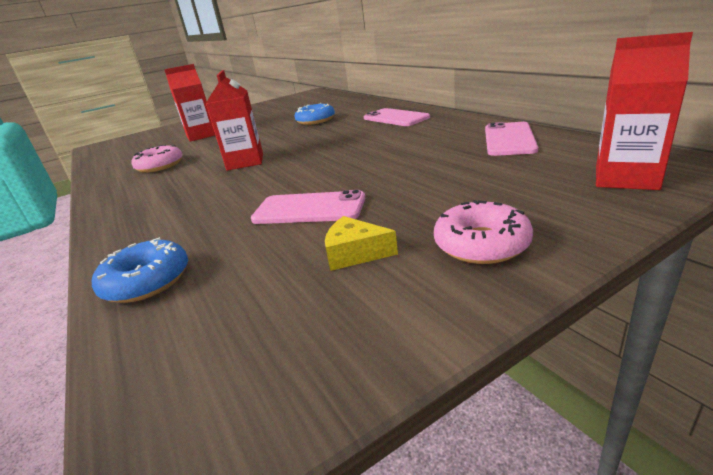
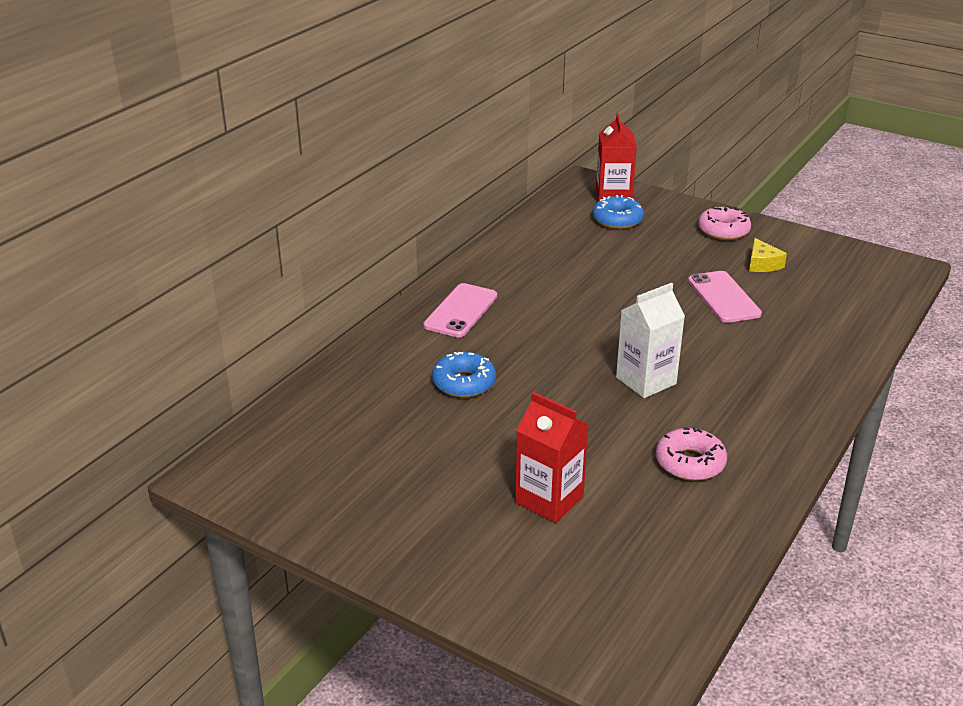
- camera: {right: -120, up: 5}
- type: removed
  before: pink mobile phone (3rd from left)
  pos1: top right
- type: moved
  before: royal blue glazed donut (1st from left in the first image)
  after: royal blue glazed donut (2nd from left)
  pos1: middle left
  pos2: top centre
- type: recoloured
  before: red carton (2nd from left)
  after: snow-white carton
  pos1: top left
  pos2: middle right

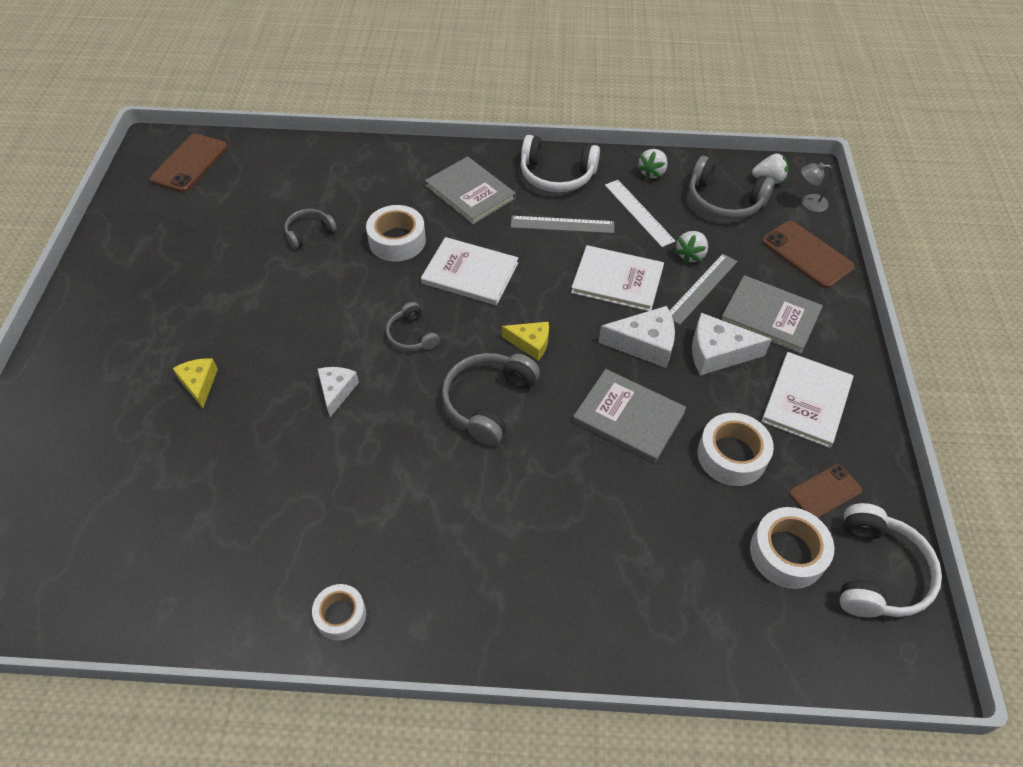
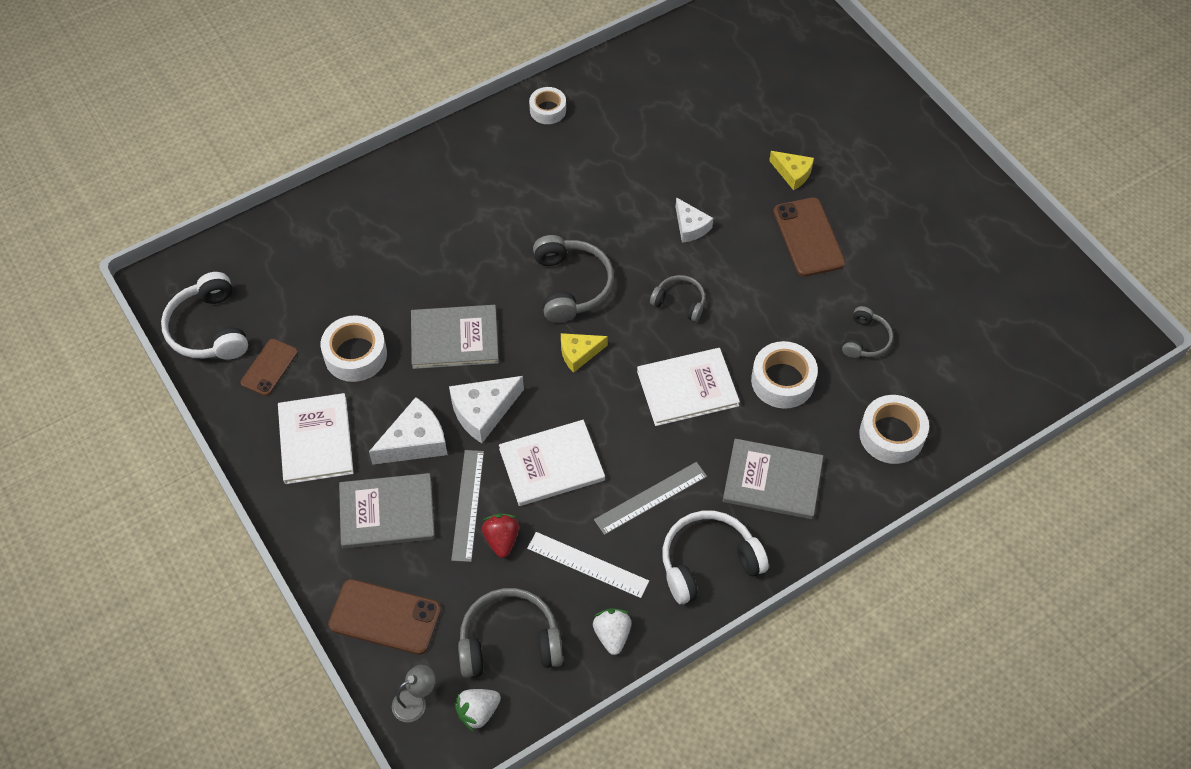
- camera: {right: 145, up: 5}
- type: moved
  before: brown mobile phone (1st from left in the first image)
  after: brown mobile phone (3rd from left)
  pos1: top left
  pos2: top right
- type: moved
  before: snow-white tape (4th from left)
  pos1: bottom right
  pos2: middle right
- type: recoloured
  before: snow-white toy strawberry (2nd from left)
  after: red toy strawberry
  pos1: top right
  pos2: bottom centre

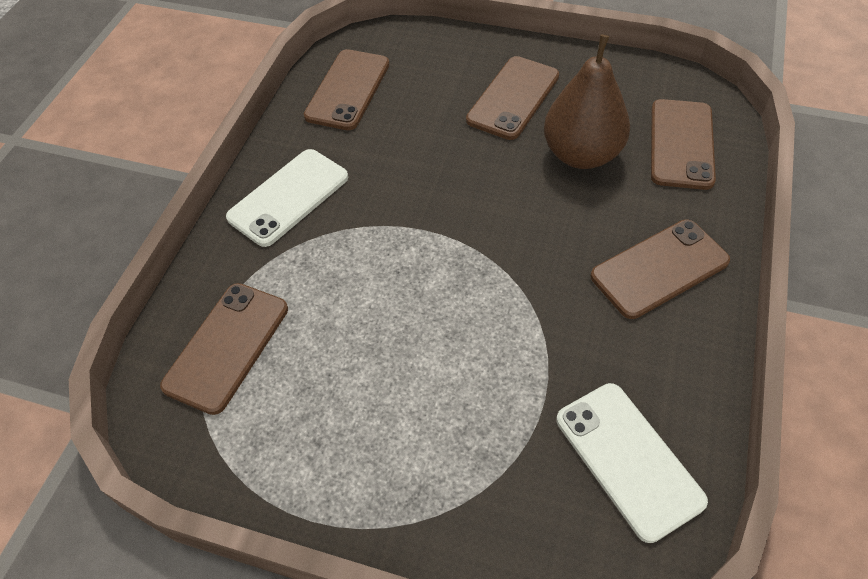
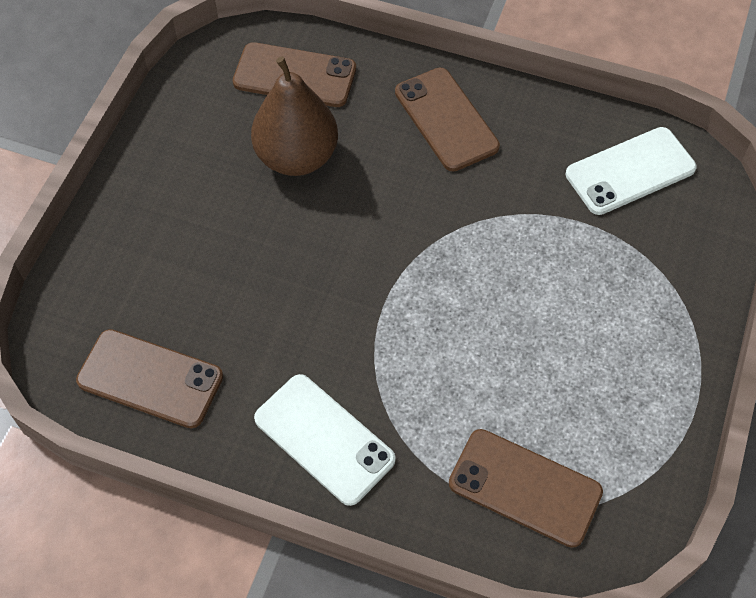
- camera: {right: -90, up: 5}
- type: removed
  before: brown mobile phone (3rd from left)
  pos1: top centre

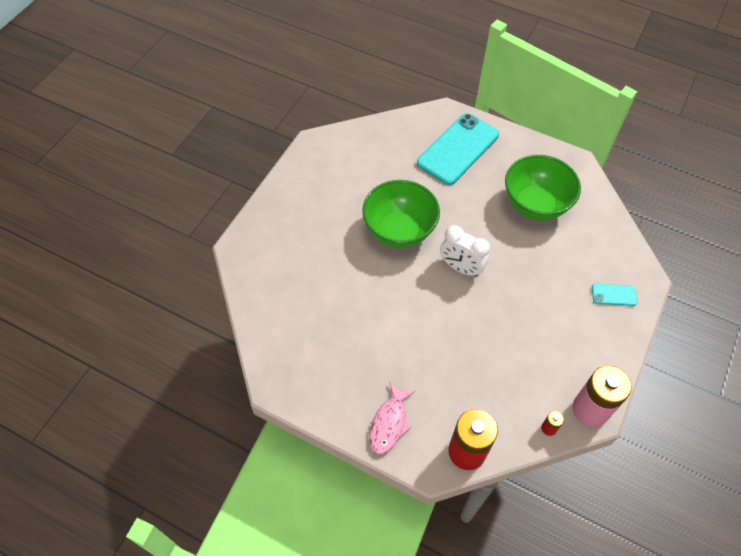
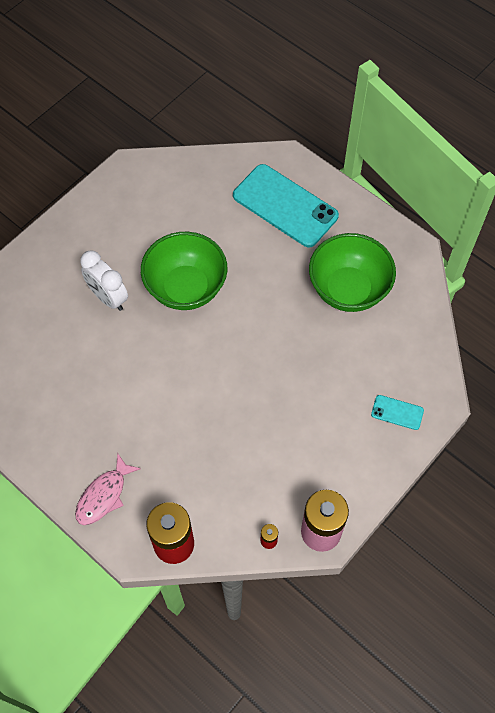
- camera: {right: 15, up: 5}
- type: moved
  before: snow-white clock
  pos1: centre
  pos2: middle left
- type: turned
  before: turquoise mobile phone (1st from left)
  pos1: top centre
  pos2: top centre
  turn: 75

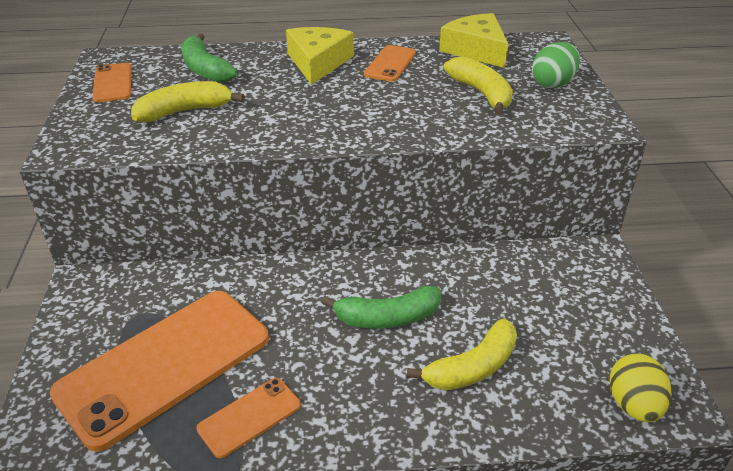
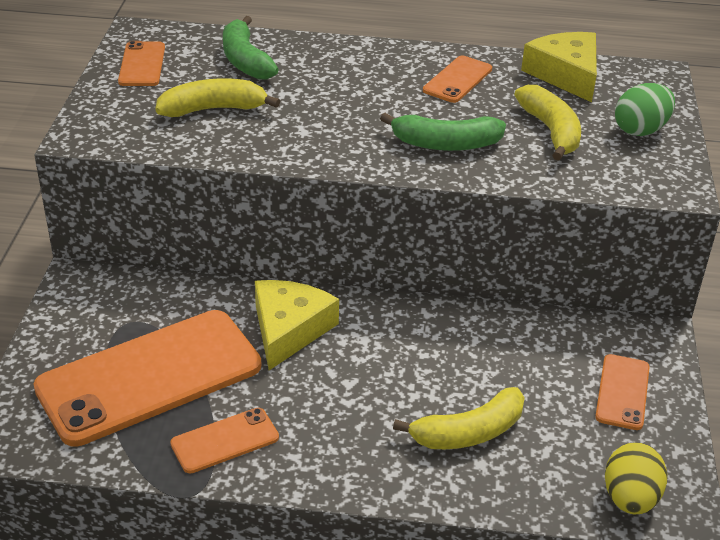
- camera: {right: 10, up: 0}
- type: added
  after: orange mobile phone (5th from left)
  pos2: bottom right
- type: moved
  before: golden cheese wedge (1st from left)
  pos1: top centre
  pos2: centre
- type: moved
  before: green banana (2nd from left)
  pos1: centre
  pos2: top centre

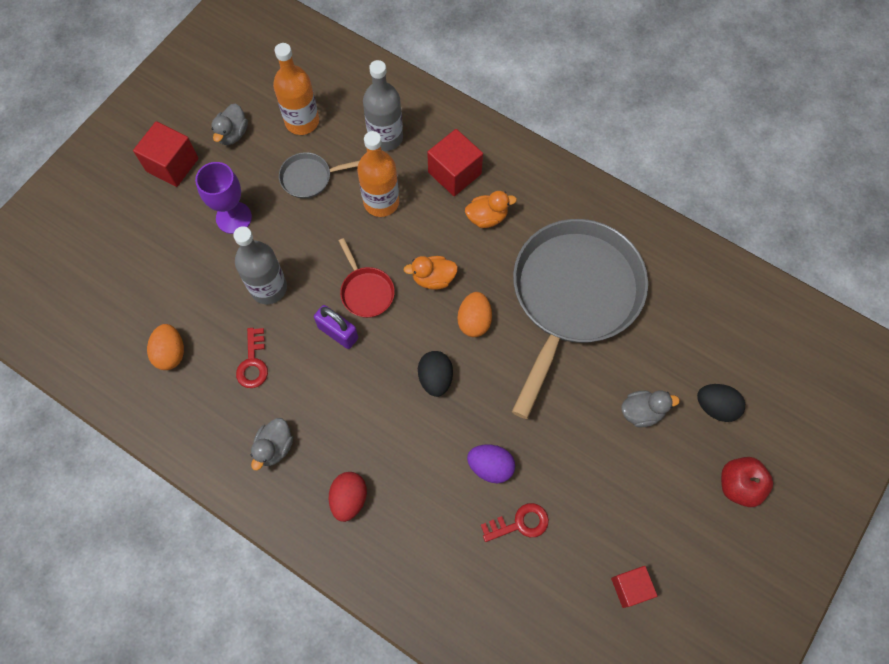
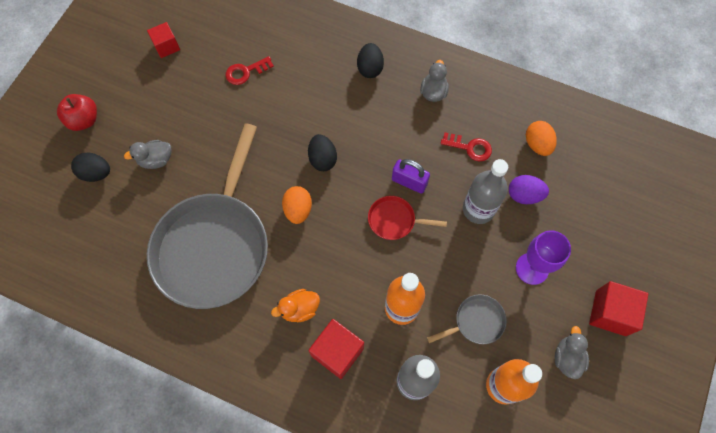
- camera: {right: 170, up: 0}
- type: removed
  before: orange duck (1st from left)
  pos1: centre
- type: moved
  before: purple egg
  pos1: bottom centre
  pos2: middle right
- type: recoloured
  before: red egg
  after: black egg (3rd from left)
  pos1: bottom centre
  pos2: top centre
- type: turned
  before: red key (1st from left in the first image)
  pos1: middle left
  pos2: centre
  turn: 120
- type: turned
  before: red frying pan
  pos1: centre
  pos2: centre
  turn: -45

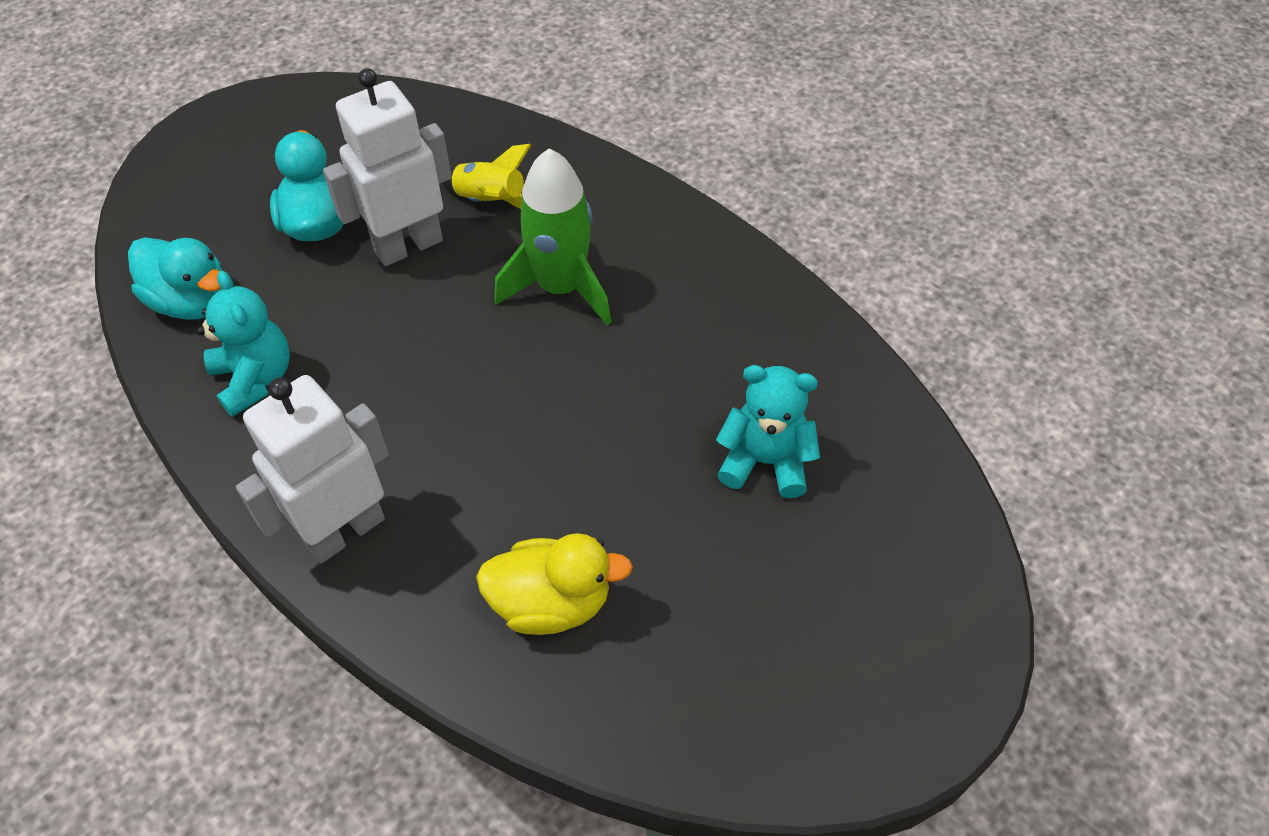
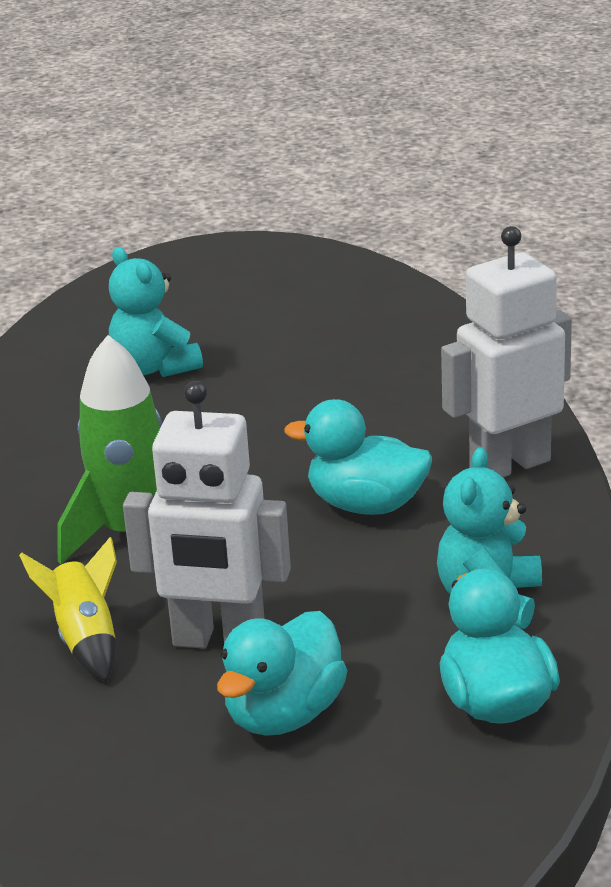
- camera: {right: -135, up: -25}
- type: removed
  before: golden duck
  pos1: bottom centre
- type: added
  after: turquoise duck (2nd from left)
  pos2: centre
- type: turned
  before: snow-white robot figure (1st from left in the first image)
  pos1: middle left
  pos2: middle right
  turn: 150

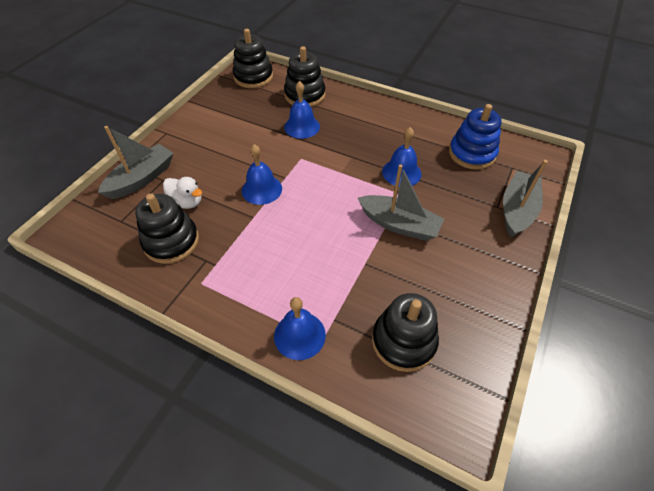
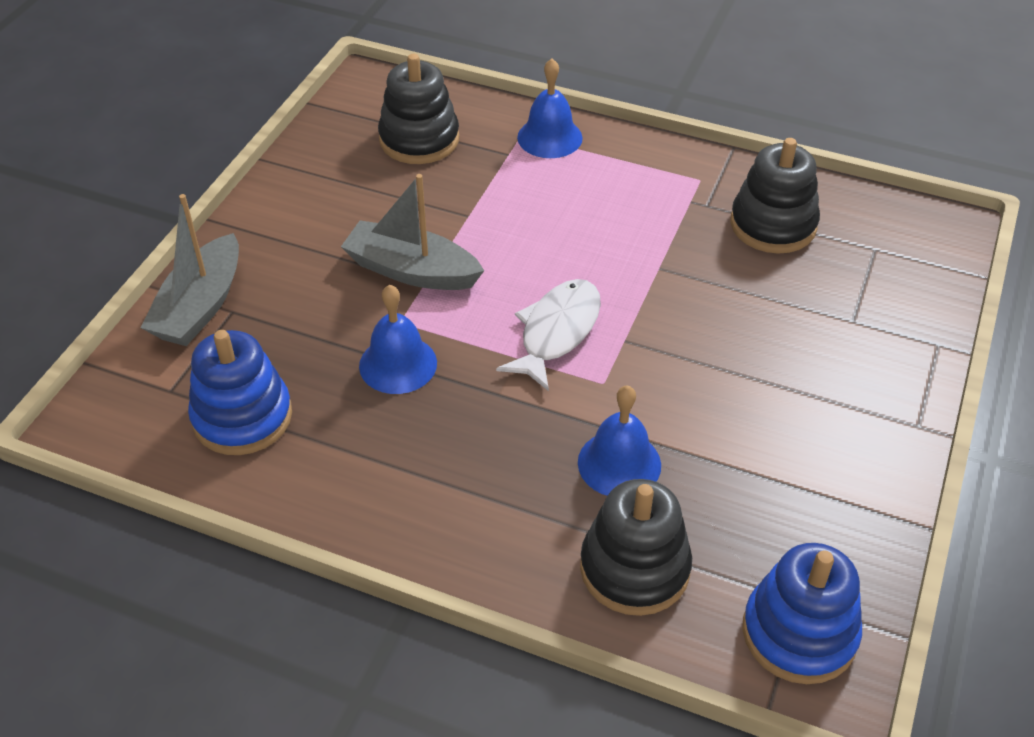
- camera: {right: 175, up: -5}
- type: removed
  before: ash-grey sailboat (1st from left)
  pos1: top left
- type: removed
  before: snow-white duck
  pos1: middle left
- type: removed
  before: royal blue hand bell (1st from left)
  pos1: centre
- type: added
  after: snow-white fish
  pos2: centre
- type: recoloured
  before: black ring stacker (2nd from left)
  after: royal blue ring stacker (2nd from left)
  pos1: top centre
  pos2: bottom right

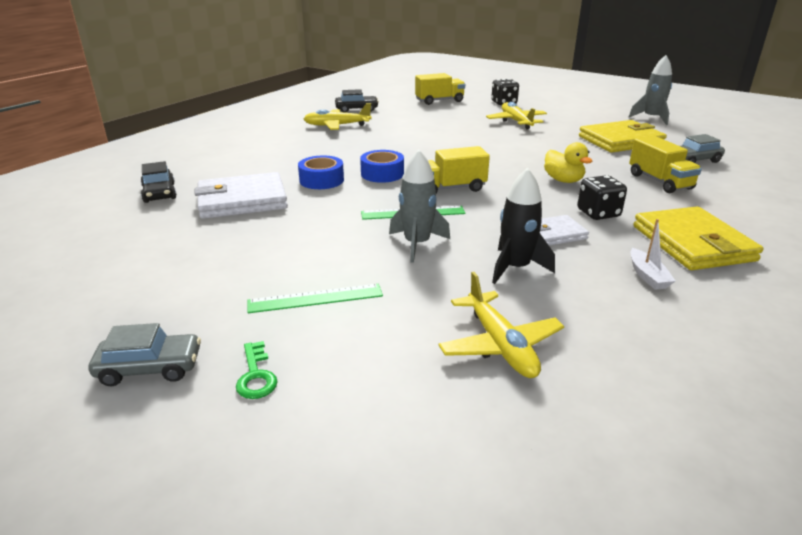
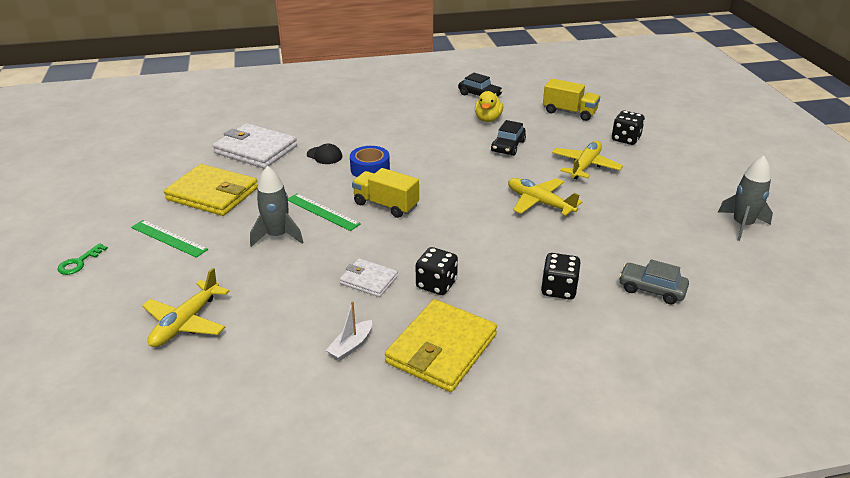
- camera: {right: 45, up: 5}
- type: removed
  before: ash-grey automobile (1st from left)
  pos1: middle left
- type: removed
  before: black rocket
  pos1: centre
- type: moved
  before: black automobile (1st from left in the first image)
  after: black automobile (2nd from left)
  pos1: middle left
  pos2: top centre
- type: moved
  before: golden aeroplane (1st from left in the first image)
  after: golden aeroplane (2nd from left)
  pos1: top centre
  pos2: centre
- type: moved
  before: golden duck
  pos1: top right
  pos2: top centre
- type: moved
  before: golden card wallet (1st from left)
  pos1: top right
  pos2: middle left
- type: replaced
  before: royal blue tape (1st from left)
  after: black baseball cap
  pos1: top centre
  pos2: top centre
- type: replaced
  before: golden lorry (3rd from left)
  after: black dice (2nd from left)
  pos1: top right
  pos2: centre

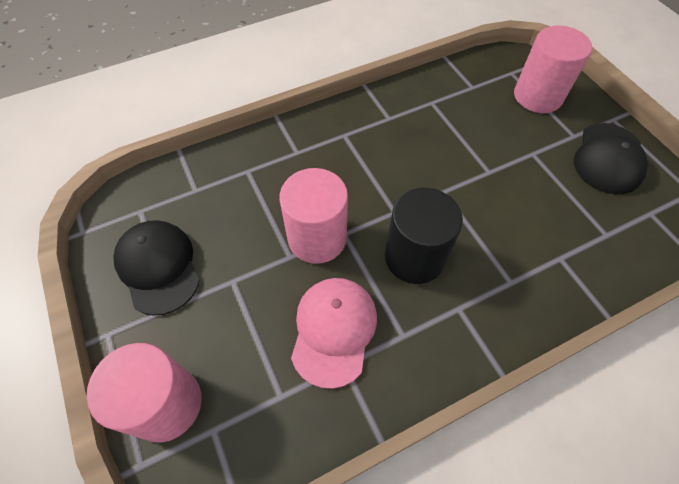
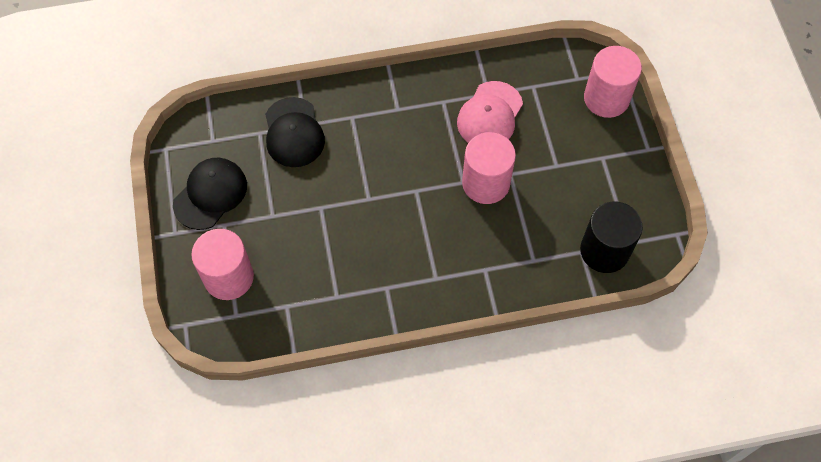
- camera: {right: -165, up: 5}
- type: moved
  before: black baseball cap (1st from left in the first image)
  after: black baseball cap (2nd from left)
  pos1: middle left
  pos2: top centre
- type: moved
  before: black cylinder
  pos1: centre
  pos2: middle right

